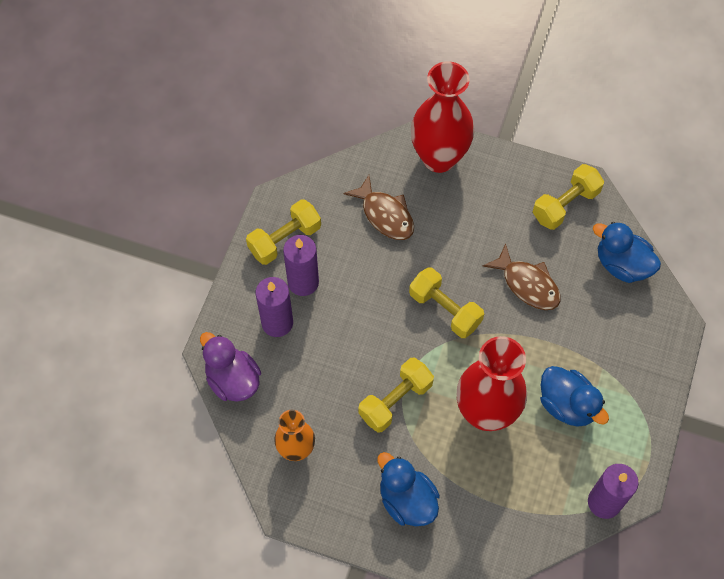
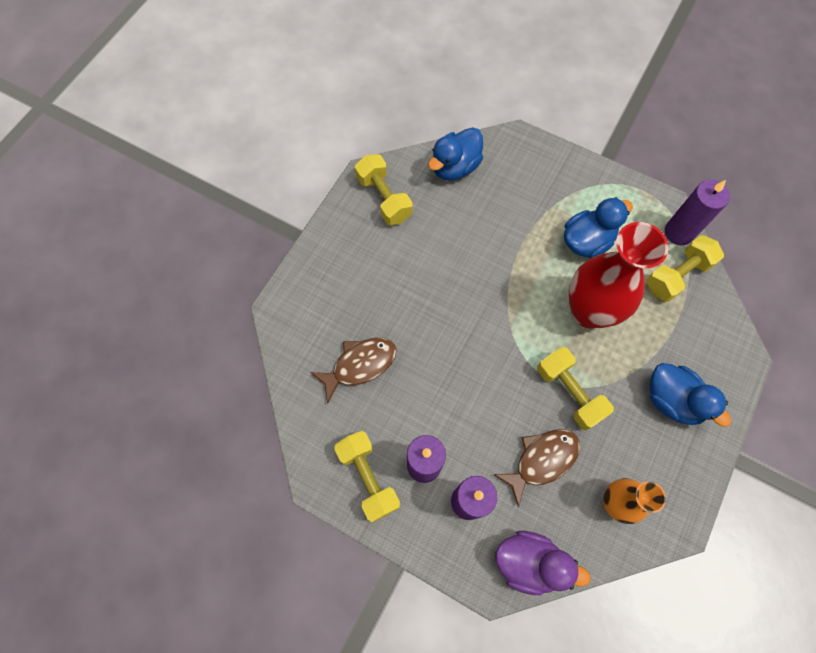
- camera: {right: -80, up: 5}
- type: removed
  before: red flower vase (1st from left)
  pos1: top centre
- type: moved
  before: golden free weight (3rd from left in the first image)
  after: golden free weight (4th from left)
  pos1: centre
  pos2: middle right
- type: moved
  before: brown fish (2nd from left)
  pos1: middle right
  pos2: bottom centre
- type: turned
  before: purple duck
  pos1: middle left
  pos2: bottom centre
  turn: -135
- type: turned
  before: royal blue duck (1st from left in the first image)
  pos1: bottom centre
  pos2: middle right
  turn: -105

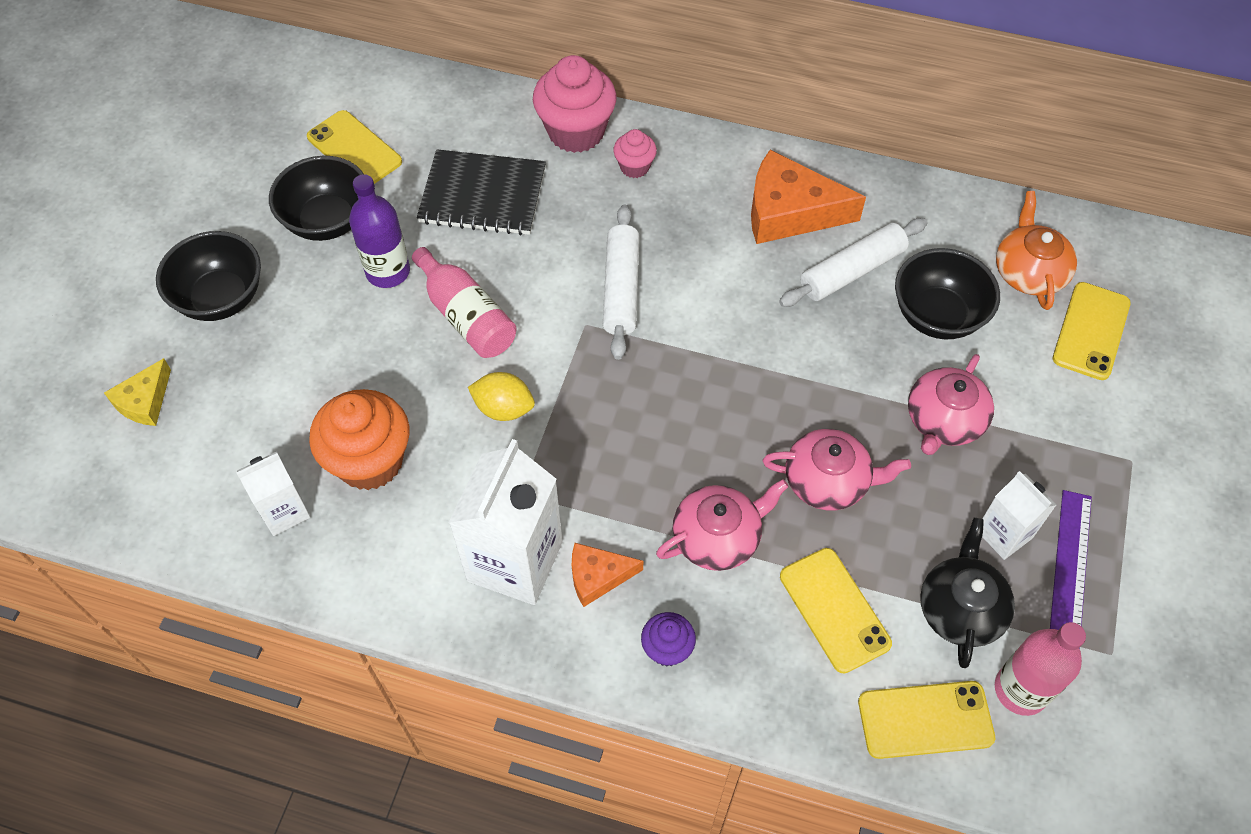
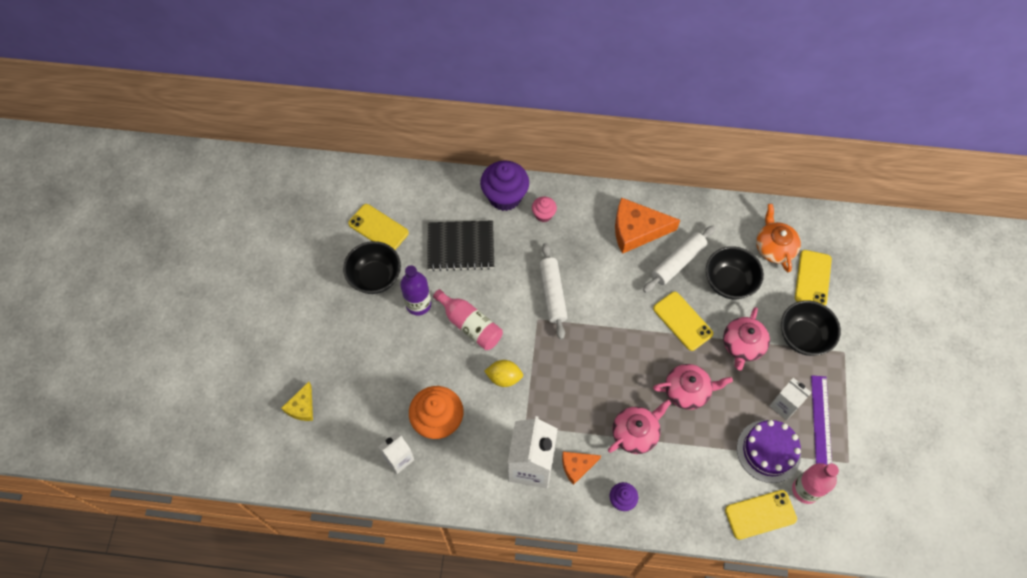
- camera: {right: -10, up: 5}
- type: moved
  before: black serving bowl (1st from left in the first image)
  after: black serving bowl (3rd from left)
  pos1: top left
  pos2: middle right
- type: moved
  before: golden mobile phone (2nd from left)
  pos1: bottom right
  pos2: centre
- type: replaced
  before: black china teapot
  after: purple layer cake
  pos1: bottom right
  pos2: bottom right
- type: recoloured
  before: pink fairy cake (1st from left)
  after: purple fairy cake (1st from left)
  pos1: top centre
  pos2: top centre

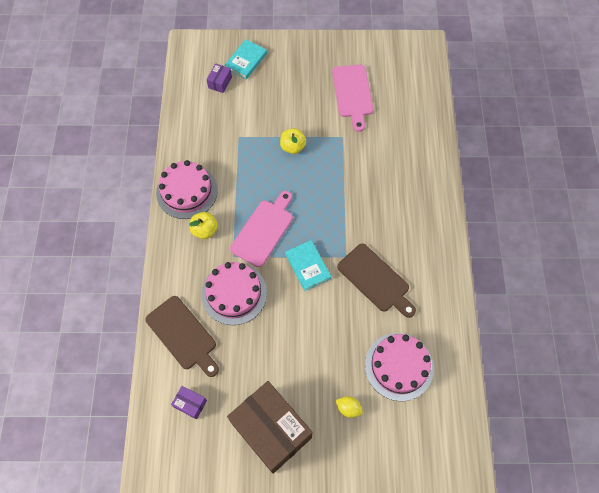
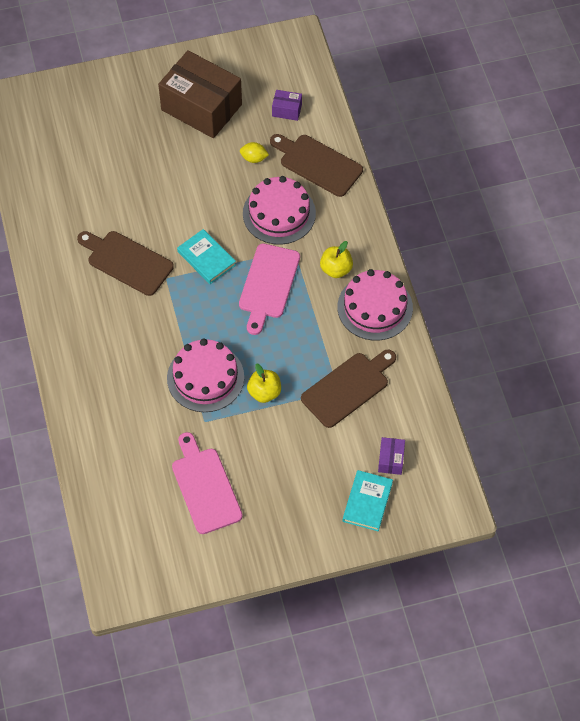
- camera: {right: 165, up: -5}
- type: added
  after: brown bread board (3rd from left)
  pos2: centre
- type: moved
  before: golden citrus fruit
  pos1: bottom centre
  pos2: top centre
- type: moved
  before: pink layer cake (3rd from left in the first image)
  after: pink layer cake (1st from left)
  pos1: bottom centre
  pos2: centre

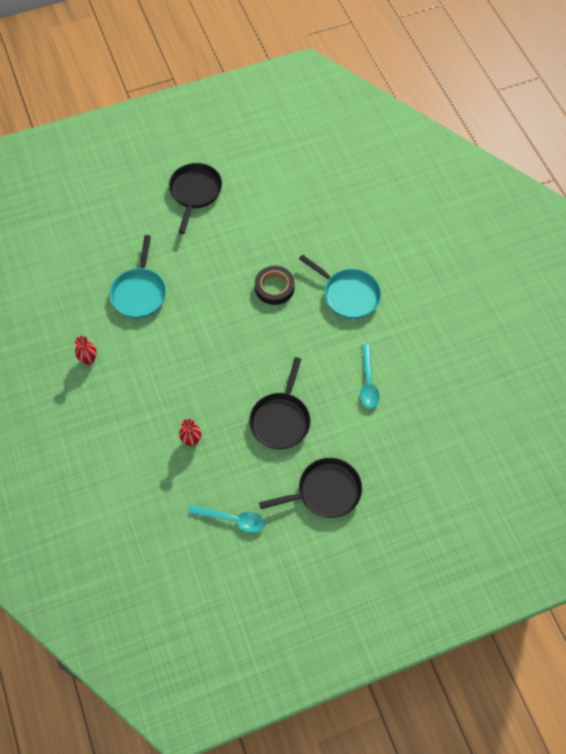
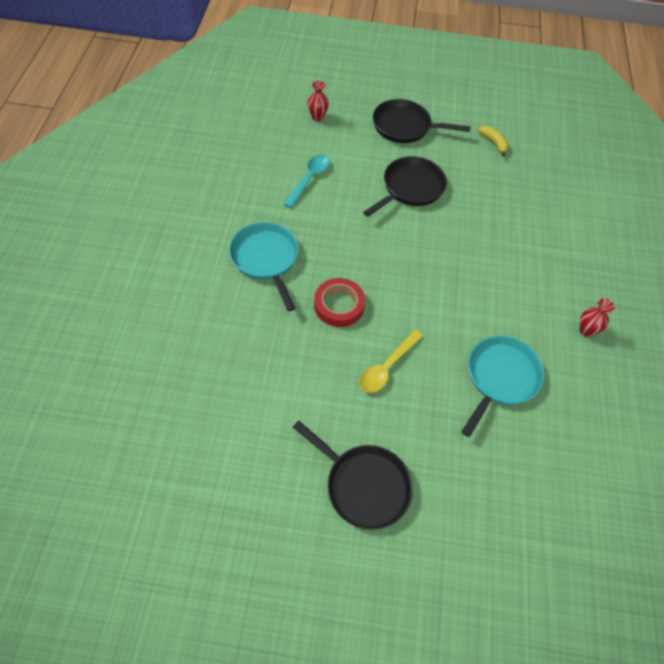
- camera: {right: -155, up: -5}
- type: added
  after: golden teaspoon
  pos2: centre
- type: moved
  before: red flower vase (2nd from left in the first image)
  after: red flower vase (1st from left)
  pos1: centre
  pos2: top centre
- type: replaced
  before: turquoise teaspoon (1st from left)
  after: golden banana
  pos1: bottom centre
  pos2: top right
- type: recoloured
  before: black tape
  after: red tape
  pos1: centre
  pos2: centre
- type: turned
  before: black frying pan (1st from left)
  pos1: top centre
  pos2: bottom centre
  turn: -90

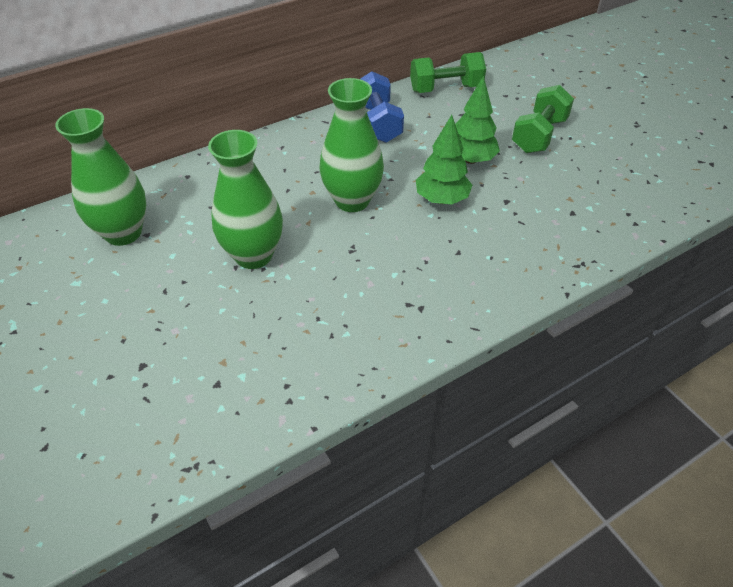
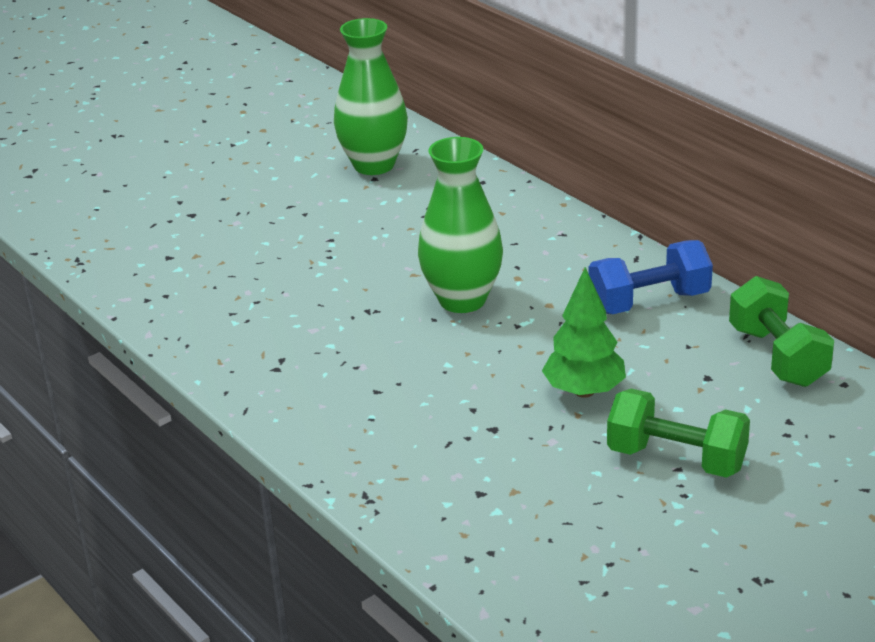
- camera: {right: 85, up: -15}
- type: removed
  before: green flower vase (2nd from left)
  pos1: centre
- type: removed
  before: green toy tree (1st from left)
  pos1: top centre

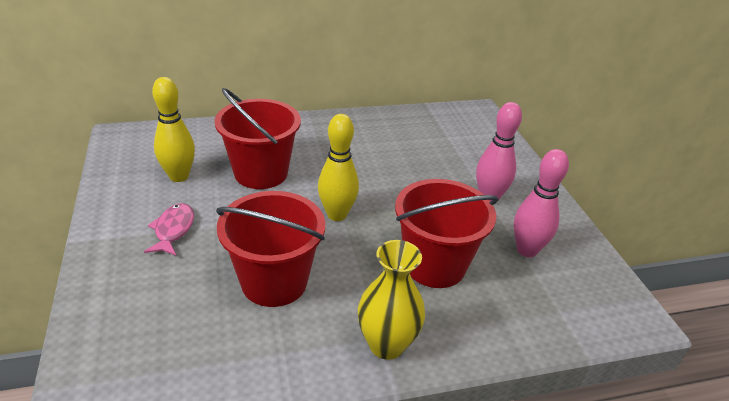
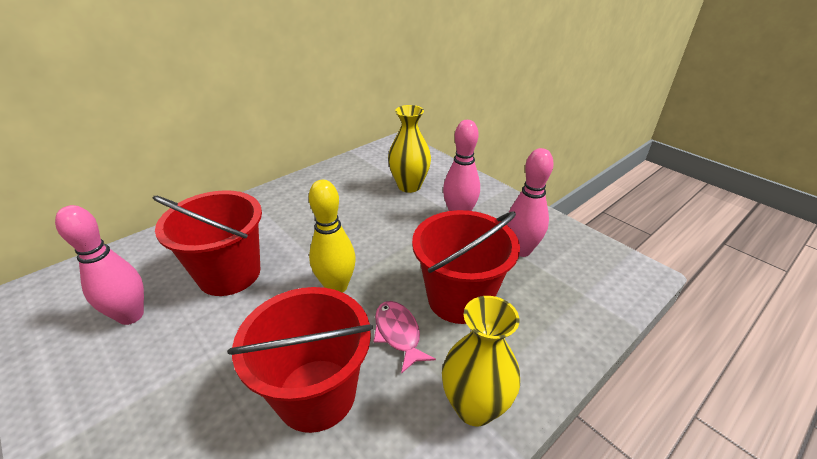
- camera: {right: -25, up: 0}
- type: added
  after: golden flower vase (1st from left)
  pos2: top centre
- type: moved
  before: pink fish
  pos1: middle left
  pos2: bottom centre
- type: recoloured
  before: golden tenpin (1st from left)
  after: pink tenpin (1st from left)
  pos1: top left
  pos2: middle left

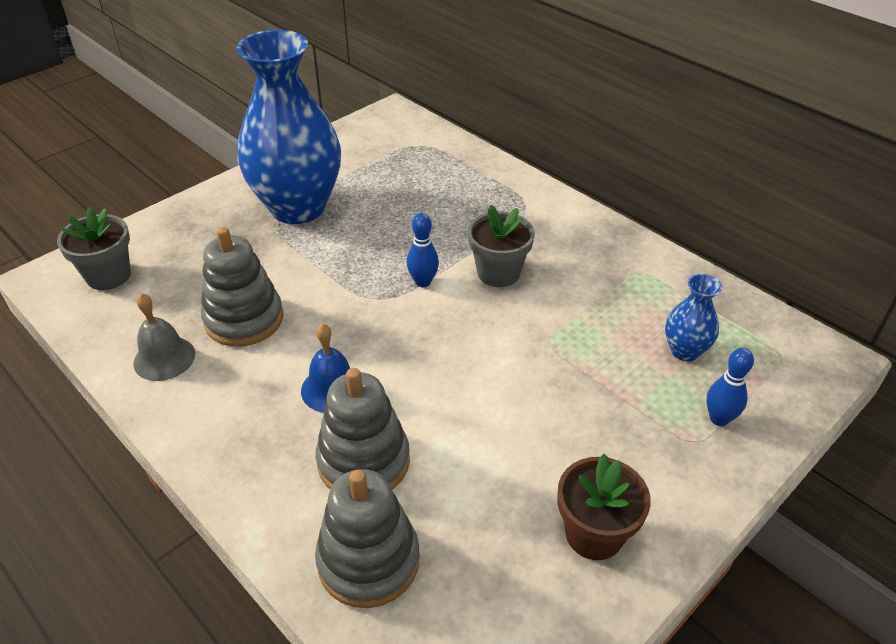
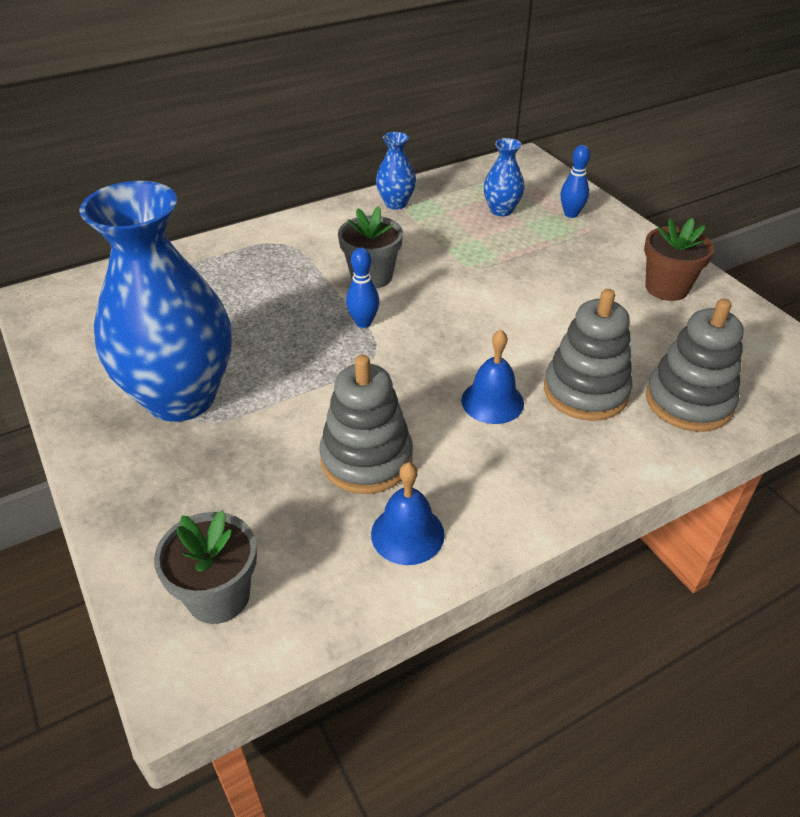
- camera: {right: -75, up: 0}
- type: added
  after: royal blue flower vase (2nd from left)
  pos2: top centre
- type: recoloured
  before: ash-grey hand bell
  after: royal blue hand bell (1st from left)
  pos1: middle left
  pos2: centre

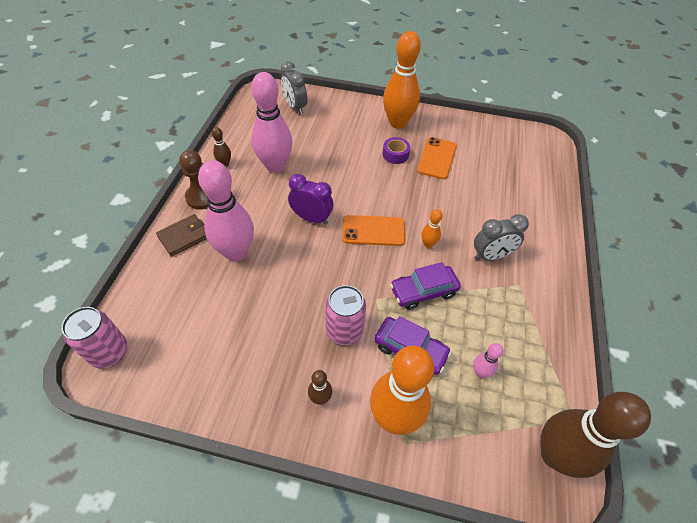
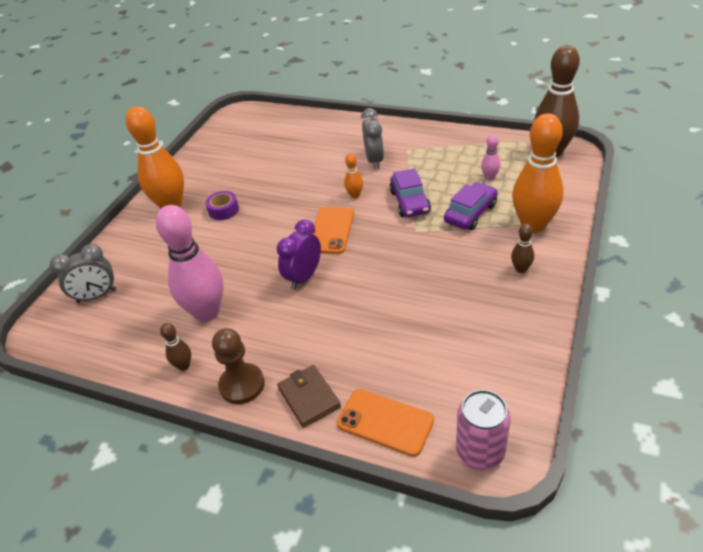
- camera: {right: -75, up: -10}
- type: removed
  before: pink tenpin (1st from left)
  pos1: middle left
- type: removed
  before: pink can (2nd from left)
  pos1: centre
- type: moved
  before: orange mobile phone (2nd from left)
  pos1: top centre
  pos2: bottom centre

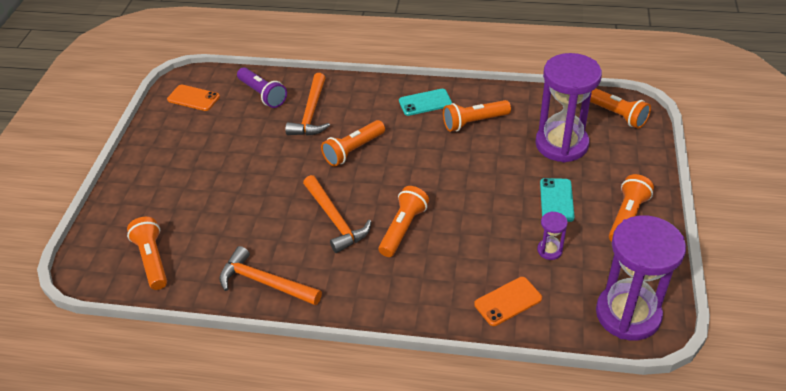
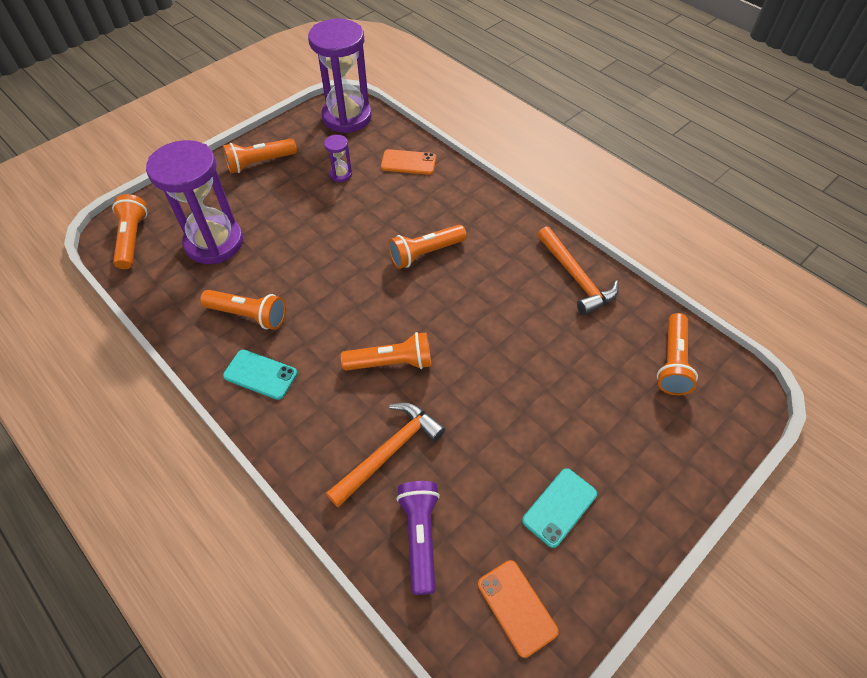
- camera: {right: -145, up: 10}
- type: removed
  before: orange hammer (3rd from left)
  pos1: centre
- type: moved
  before: turquoise mobile phone (2nd from left)
  pos1: middle right
  pos2: bottom centre

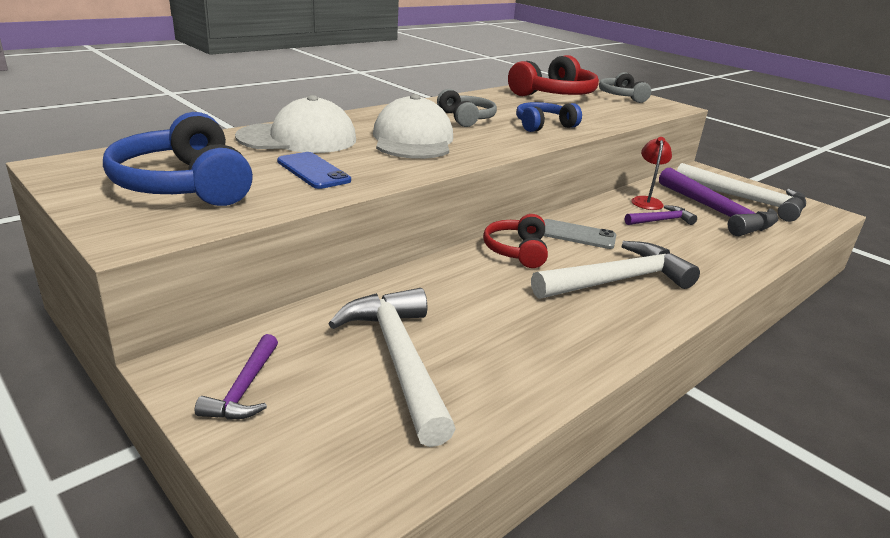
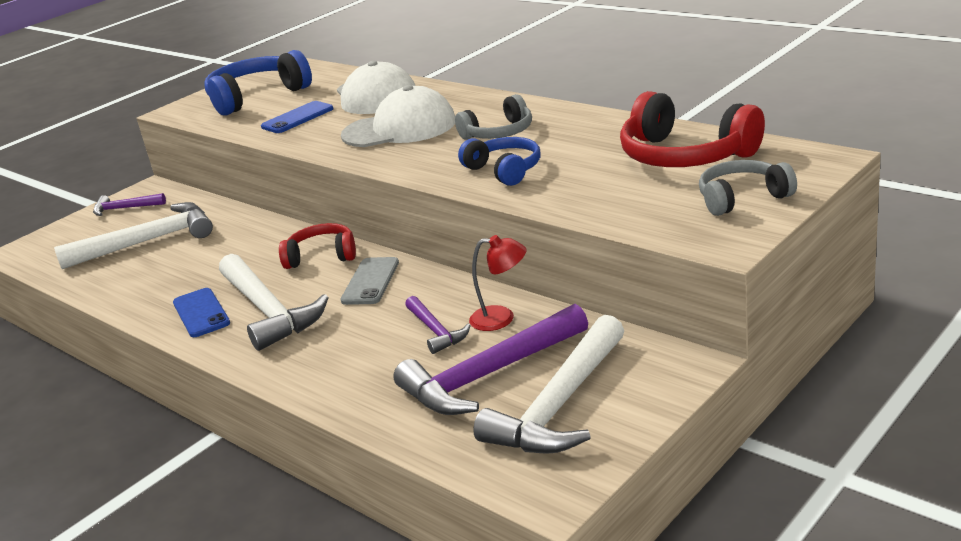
- camera: {right: 90, up: 0}
- type: added
  after: royal blue mobile phone (1st from left)
  pos2: middle left

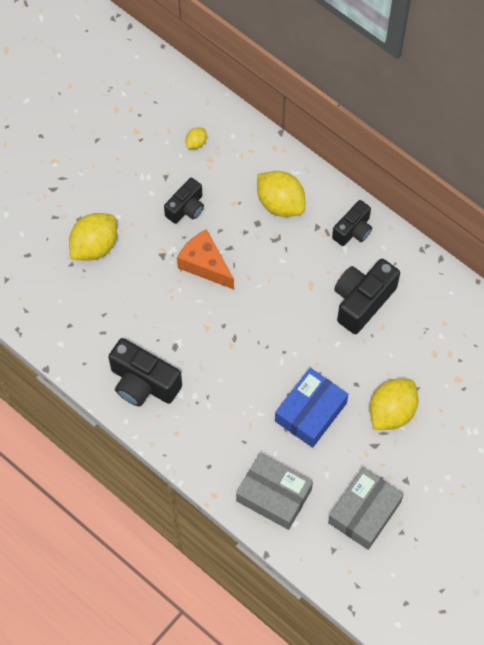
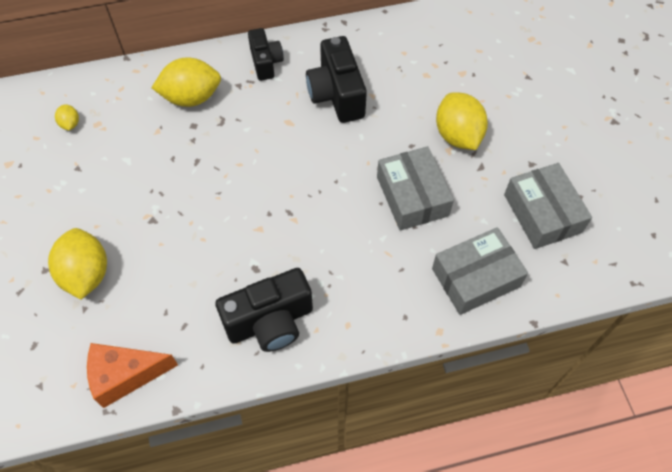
- camera: {right: -55, up: -5}
- type: removed
  before: black compact camera (2nd from left)
  pos1: top centre
- type: moved
  before: orange cheese wedge
  pos1: centre
  pos2: bottom left
- type: recoloured
  before: royal blue box
  after: ash-grey box (1st from left)
  pos1: centre
  pos2: centre

